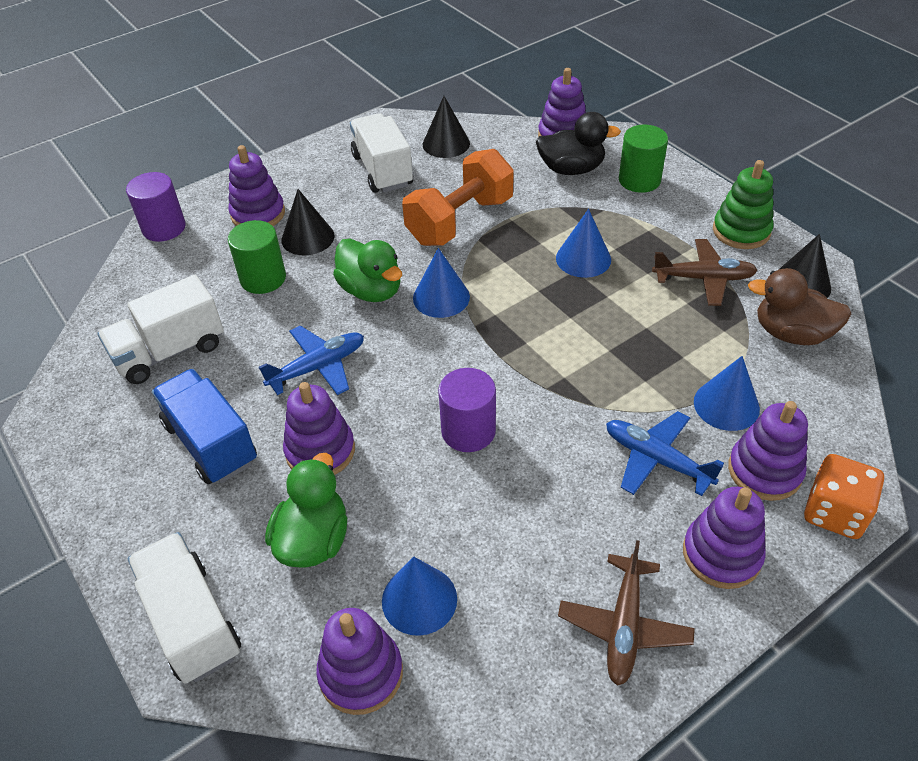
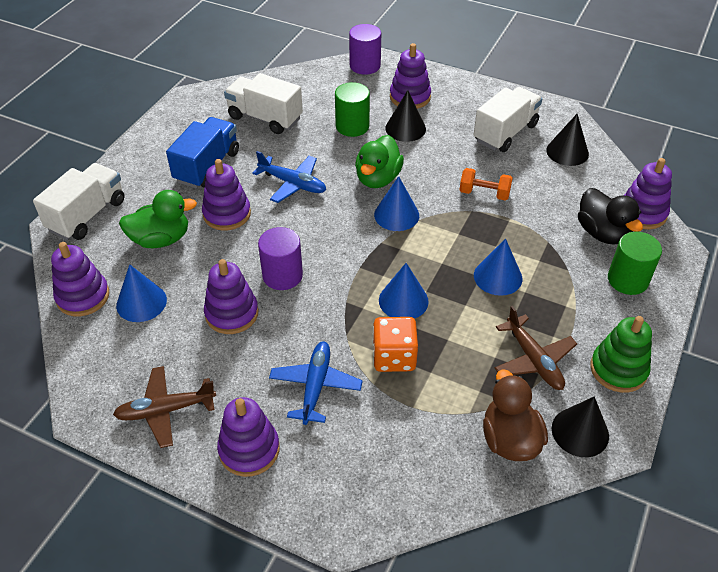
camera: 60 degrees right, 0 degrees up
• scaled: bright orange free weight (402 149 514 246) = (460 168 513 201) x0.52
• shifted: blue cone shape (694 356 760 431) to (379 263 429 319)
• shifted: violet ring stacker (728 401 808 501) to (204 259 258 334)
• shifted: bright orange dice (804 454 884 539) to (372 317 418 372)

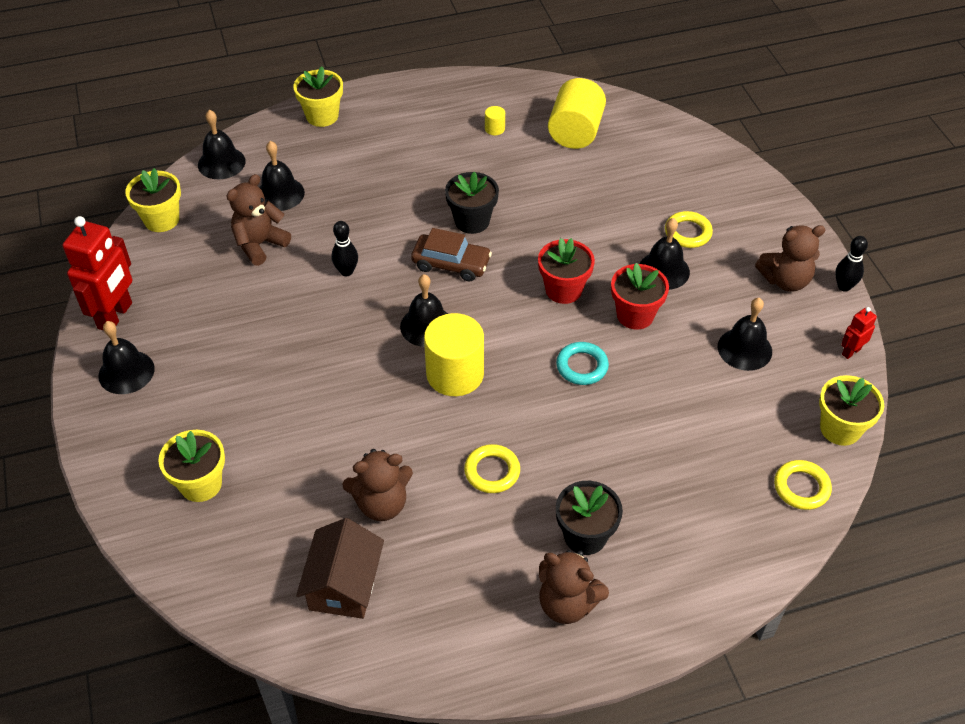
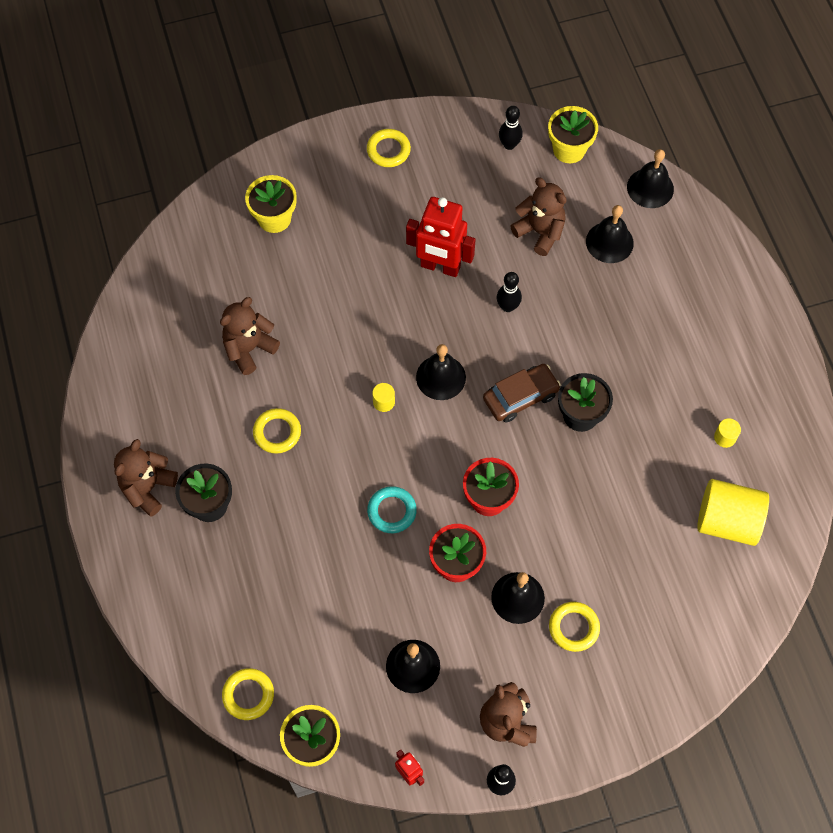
camera: 90 degrees right, 15 degrees up
• shifted: red robot figure (63 216 132 330) to (406 197 476 277)
• swapped: ebony bell (98 321 155 394) to bright yellow torus (367 129 411 167)
• gone: bright yellow flower pot (293 66 343 127)
• gone: dark brown toy house (296 518 384 619)
• rotated: dark brown teddy bear (342 449 413 521) = (220 297 280 375) 60 degrees clockwise
• rotated: dark brown automobile (411 228 492 281) = (483 364 561 423) 135 degrees counterclockwise
• scaled: bright yellow cylinder shape (424 313 484 396) = (372 383 395 412) x0.42
• new: ebony tenpin (499 106 523 150)

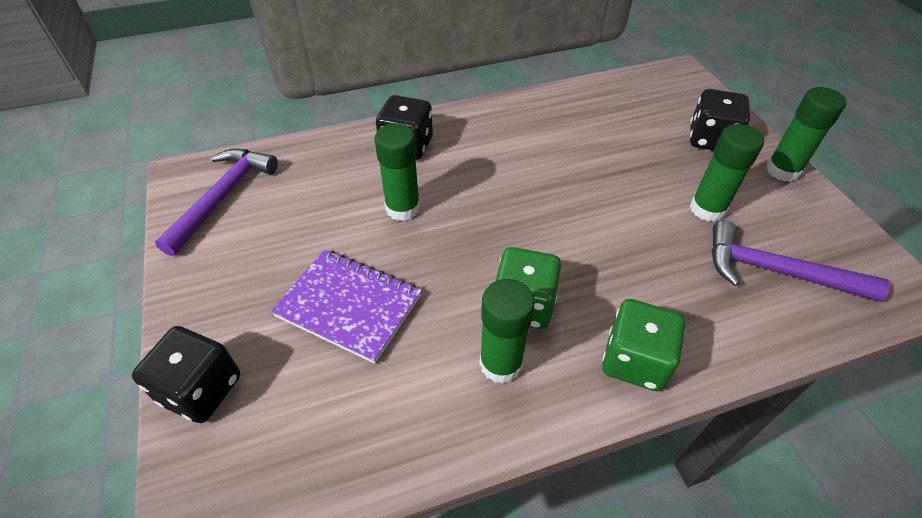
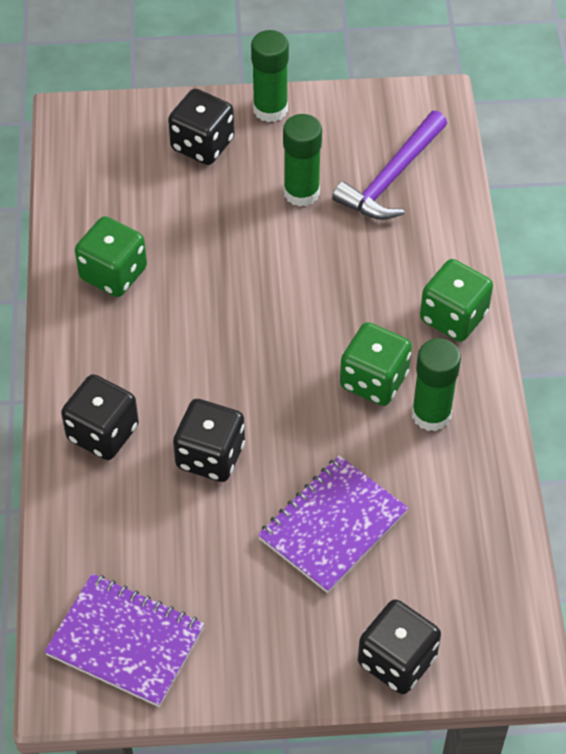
camera: 75 degrees left, 5 degrees up
• swapped: violet hammer (155 149 278 256) to violet notebook (44 574 204 707)
• swapped: emerald stick of glue (374 123 420 221) to ebony dice (173 399 245 482)
• new: emerald dice (75 216 147 297)

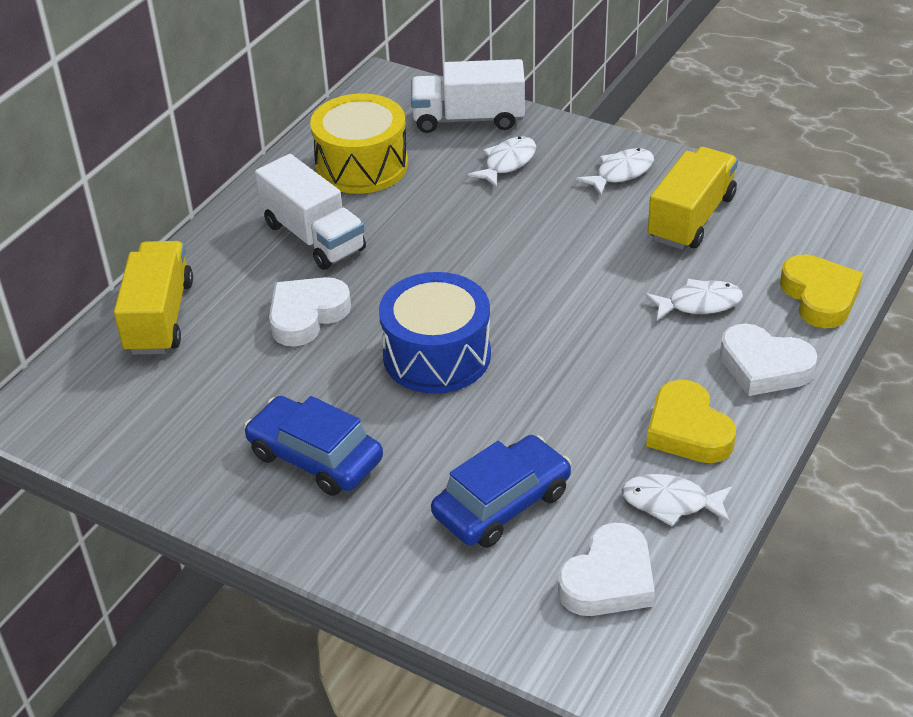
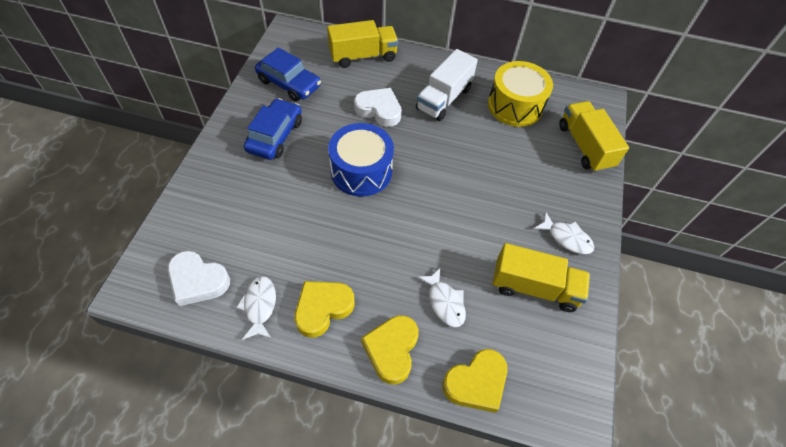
camera: 70 degrees right, 15 degrees up
• repainted: snow-white lorry (411 59 525 133) to bright yellow lorry (559 101 629 173)
• shifted: blue automobile (431 435 571 548) to (255 47 321 102)
• gone: snow-white toy fish (467 136 536 188)
• repainted: snow-white heart shape (720 324 817 396) to bright yellow heart shape (361 315 418 385)

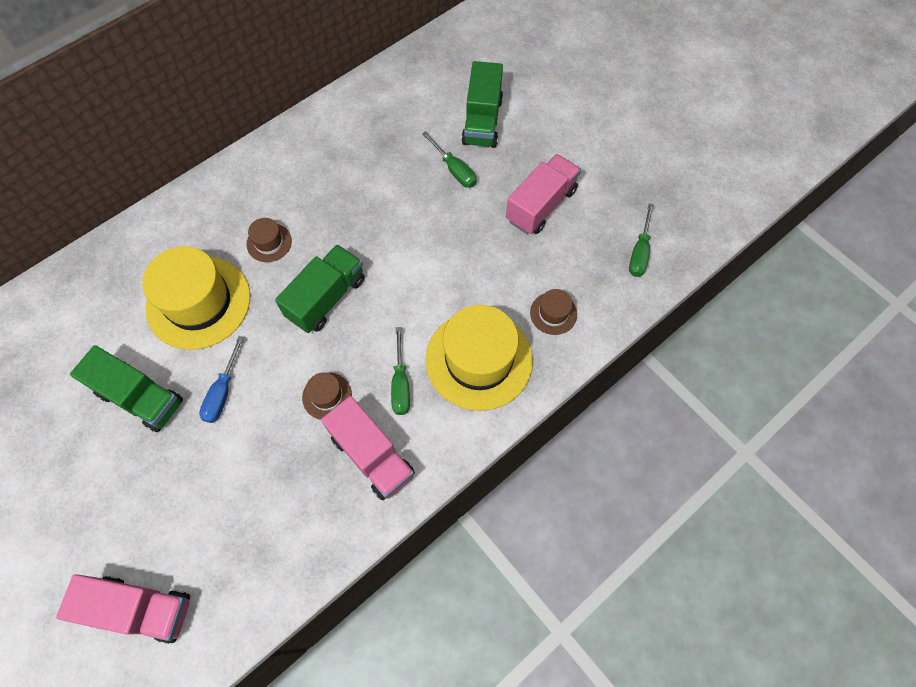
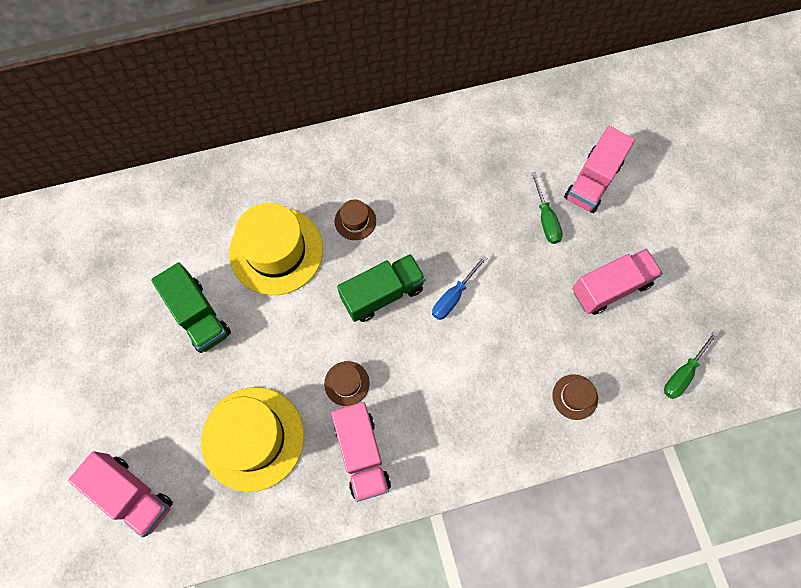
camera: 25 degrees right, 5 degrees up
• shifted: blue flat screwdriver (199 336 244 423) to (432 255 487 320)
• gone: emerald flat screwdriver (391 327 410 415)
• shifted: bright yellow tall hat (426 305 533 411) to (201 387 304 492)
• repainted: emerald lorry (461 61 503 148) to rose-pink lorry (564 126 635 213)

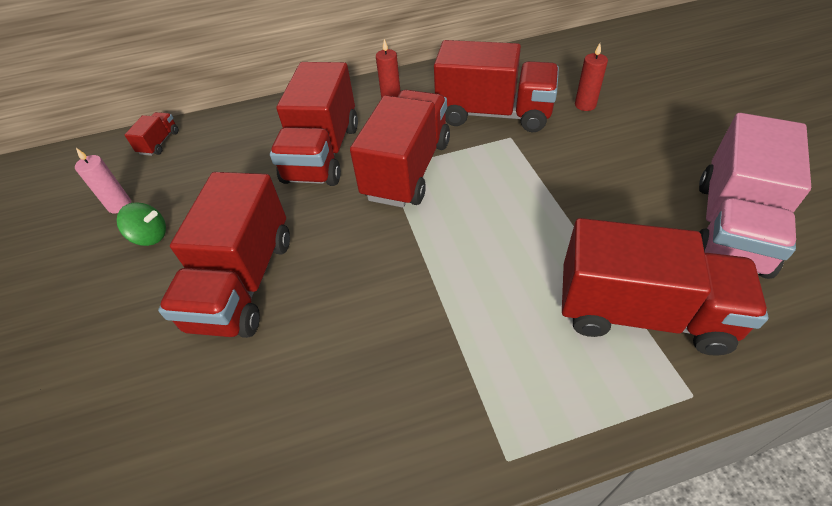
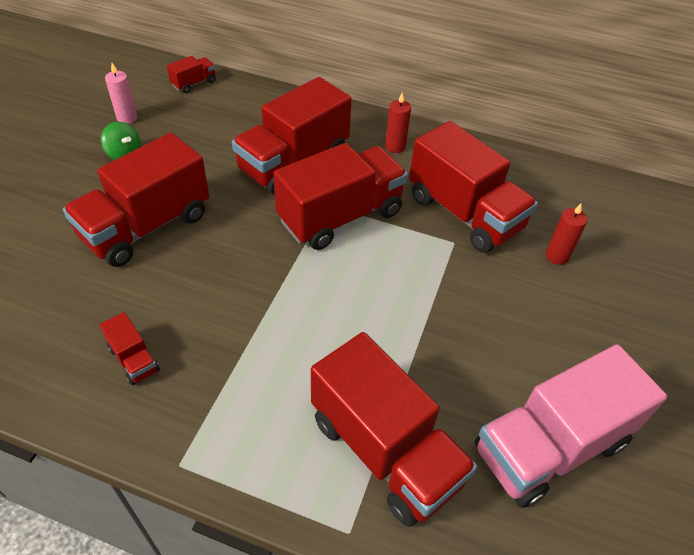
camera: 30 degrees right, 0 degrees up
• new: red lorry (100 312 160 385)

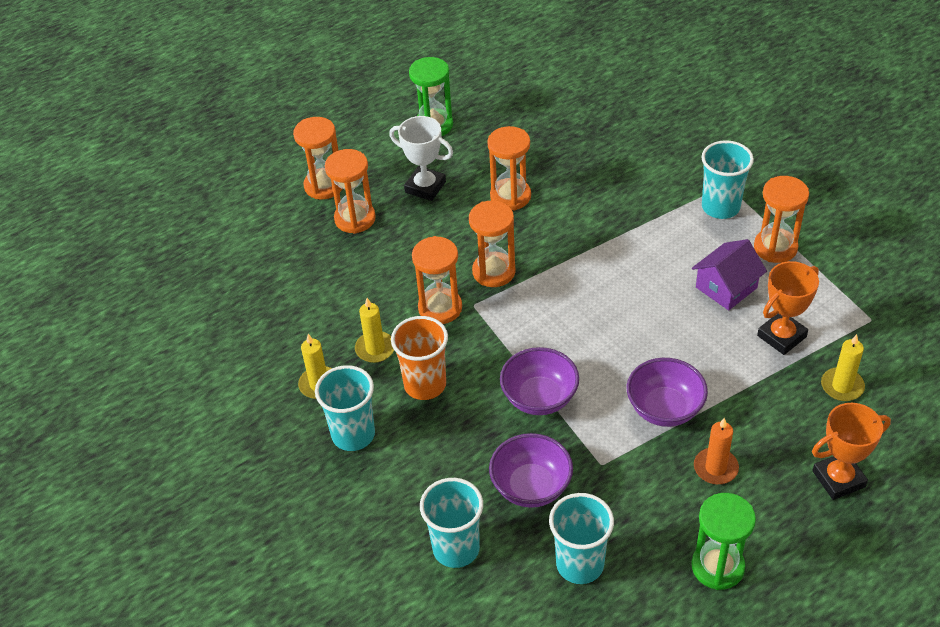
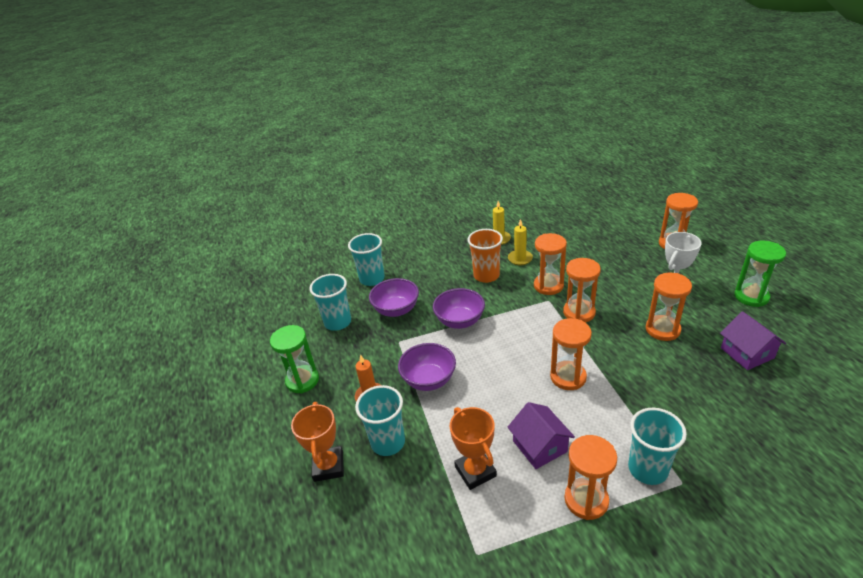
camera: 105 degrees right, 10 degrees down
• shifted: teal tumbler (315 365 375 451) to (355 385 405 456)
• shifted: bright orange sand timer (325 149 376 234) to (550 318 592 390)
• gone: bright yellow wax candle (821 334 865 401)
• new: violet toy house (720 311 786 370)

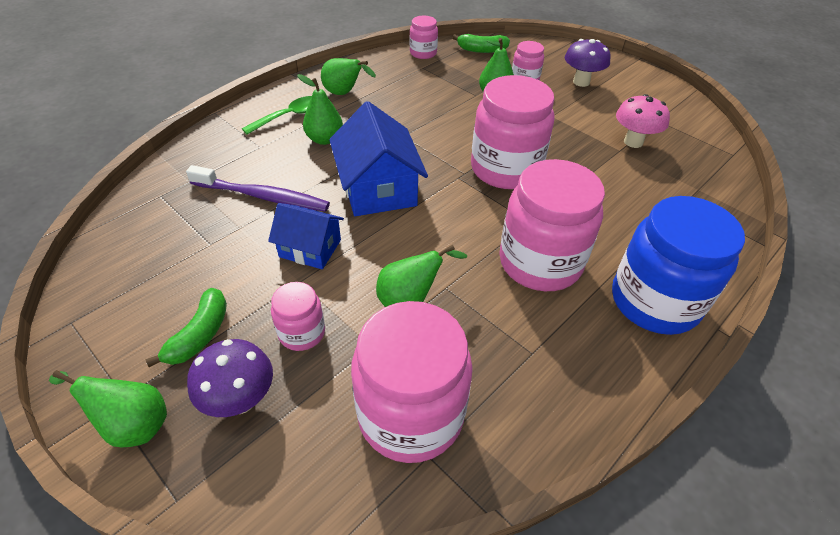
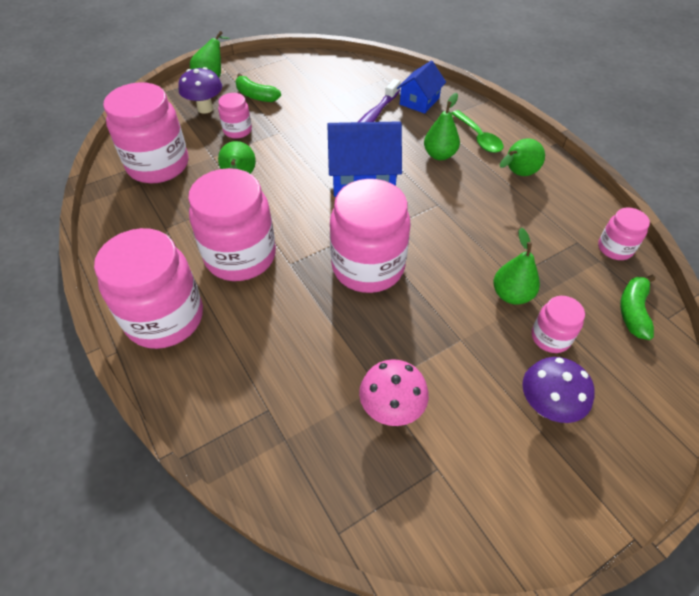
camera: 105 degrees right, 5 degrees up
• shifted: blue toy house (268 203 344 269) to (397 61 446 114)
• repainted: blue jam jar (612 196 745 335) to rose-pink jam jar (94 228 203 349)

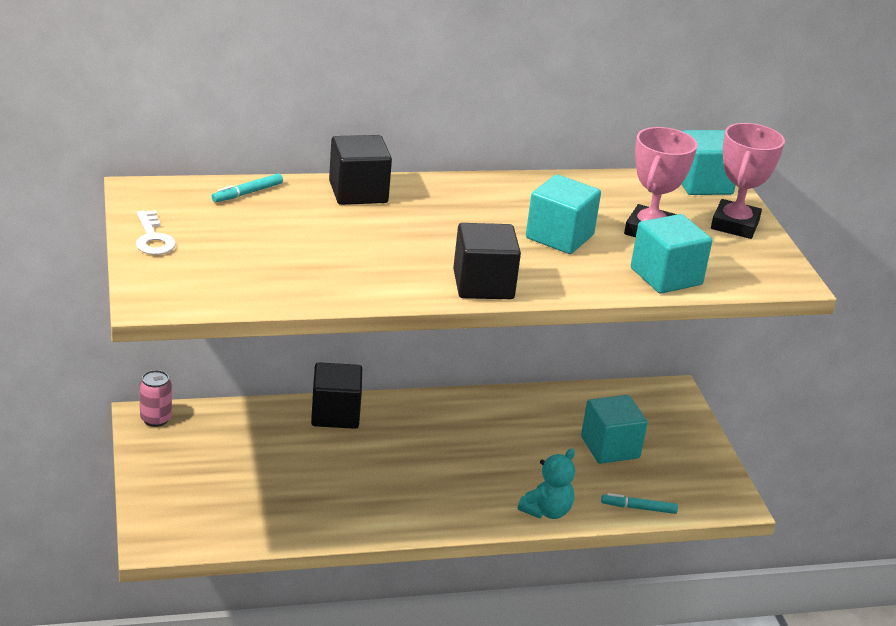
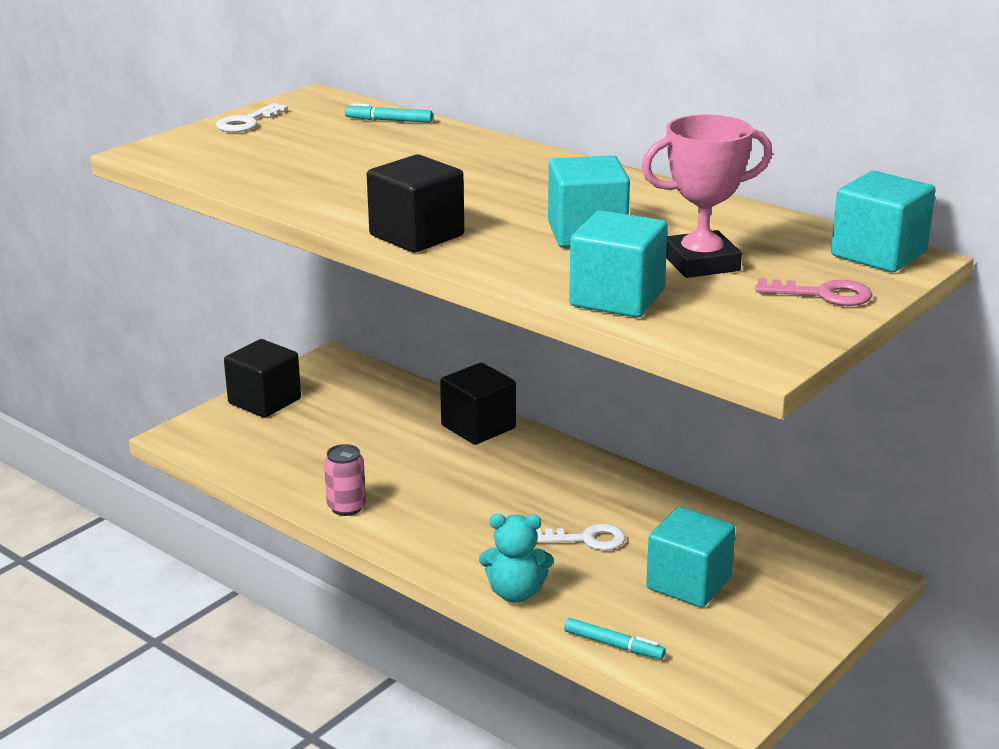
camera: 55 degrees right, 5 degrees down
• shifted: rose-pink can (139 370 172 427) to (324 444 366 516)
• shifted: ebony cube (329 135 392 205) to (224 339 301 418)
• rotated: teal felt pen (601 493 678 514) = (564 618 666 659) 150 degrees clockwise
• swapped: rose-pink prize cup (711 123 785 239) to rose-pink key (755 278 872 306)
• new: snow-white key (536 524 626 550)

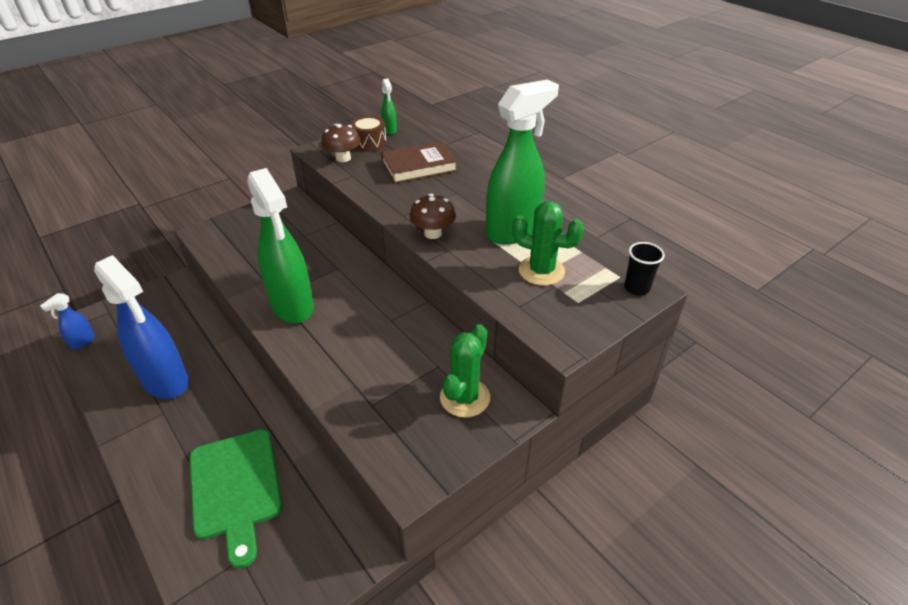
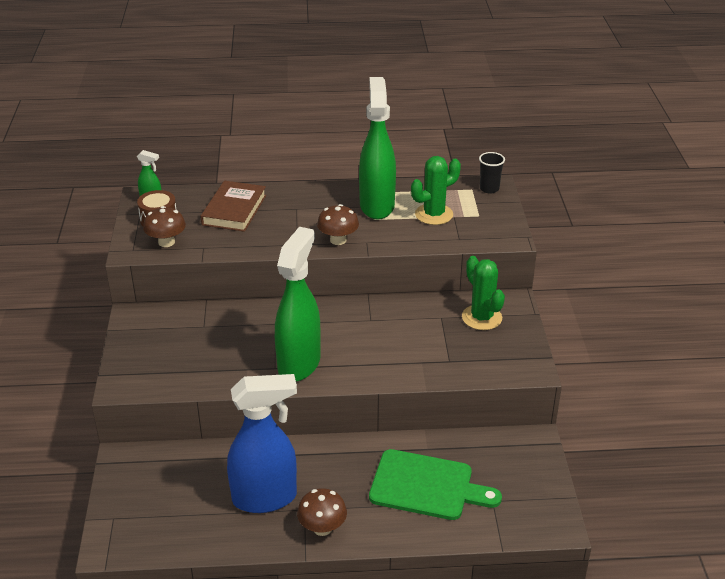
camera: 55 degrees left, 5 degrees down
• gone: blue sprayer (40 293 95 350)
• rotated: emerald sprayer (247 168 314 323) = (275 227 321 382) 75 degrees counterclockwise
• new: dark brown fungus (297 488 347 536)

